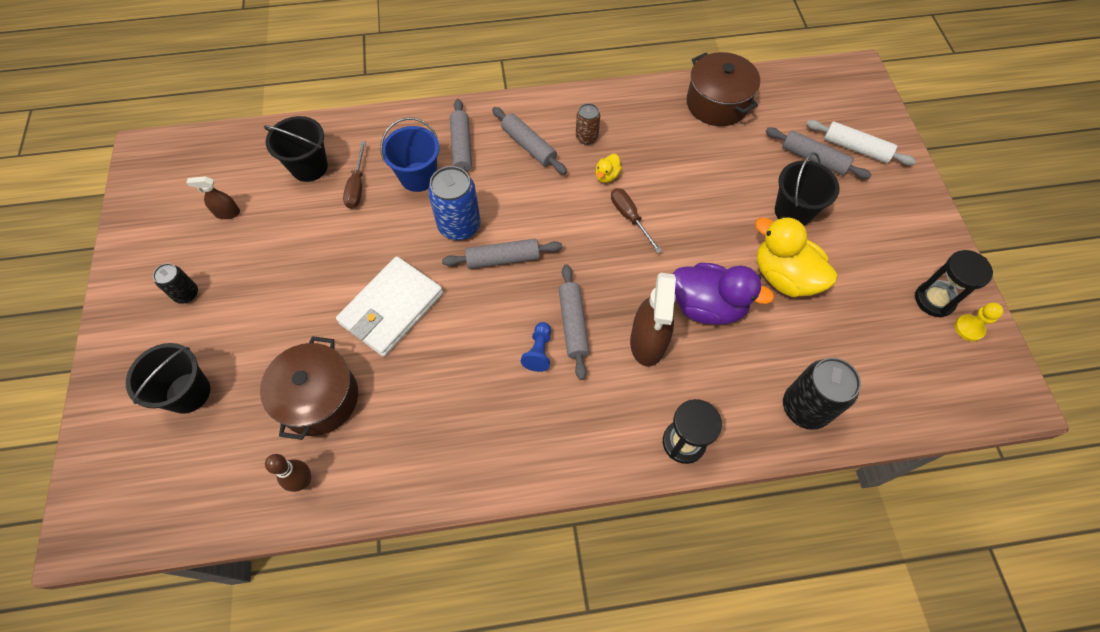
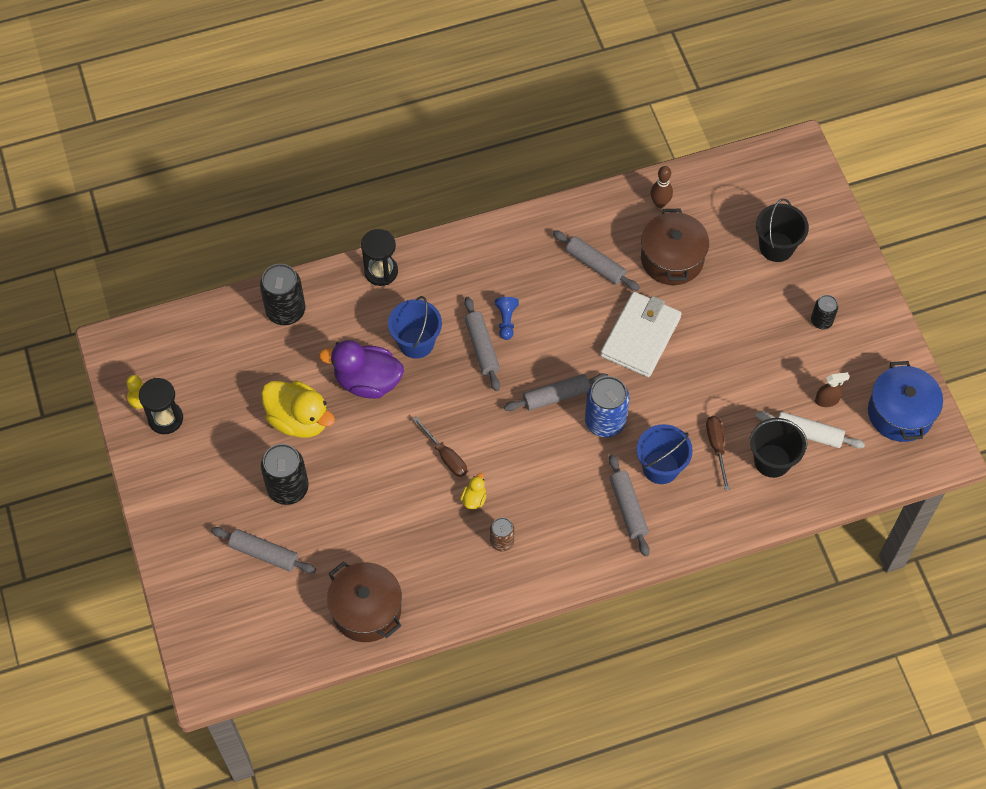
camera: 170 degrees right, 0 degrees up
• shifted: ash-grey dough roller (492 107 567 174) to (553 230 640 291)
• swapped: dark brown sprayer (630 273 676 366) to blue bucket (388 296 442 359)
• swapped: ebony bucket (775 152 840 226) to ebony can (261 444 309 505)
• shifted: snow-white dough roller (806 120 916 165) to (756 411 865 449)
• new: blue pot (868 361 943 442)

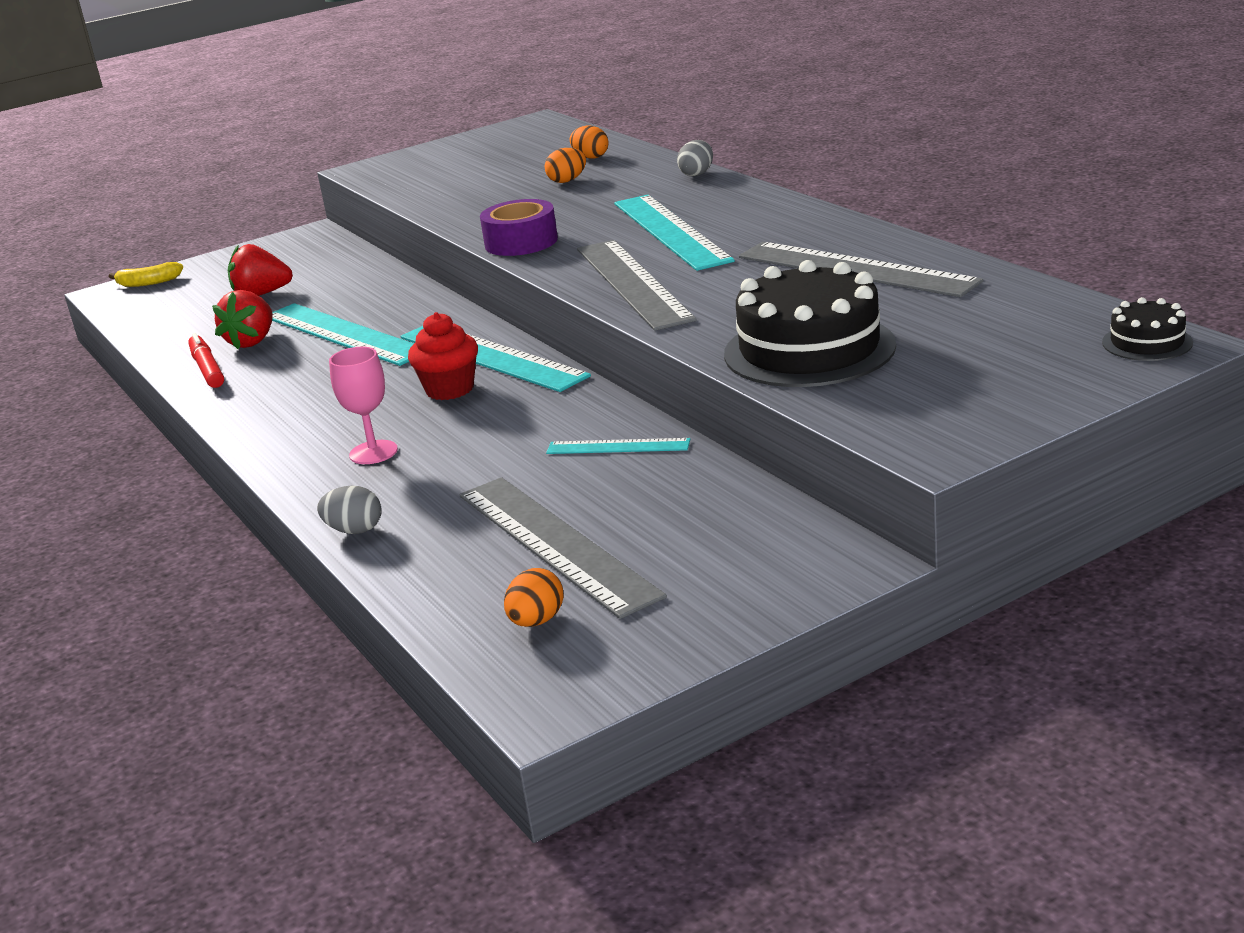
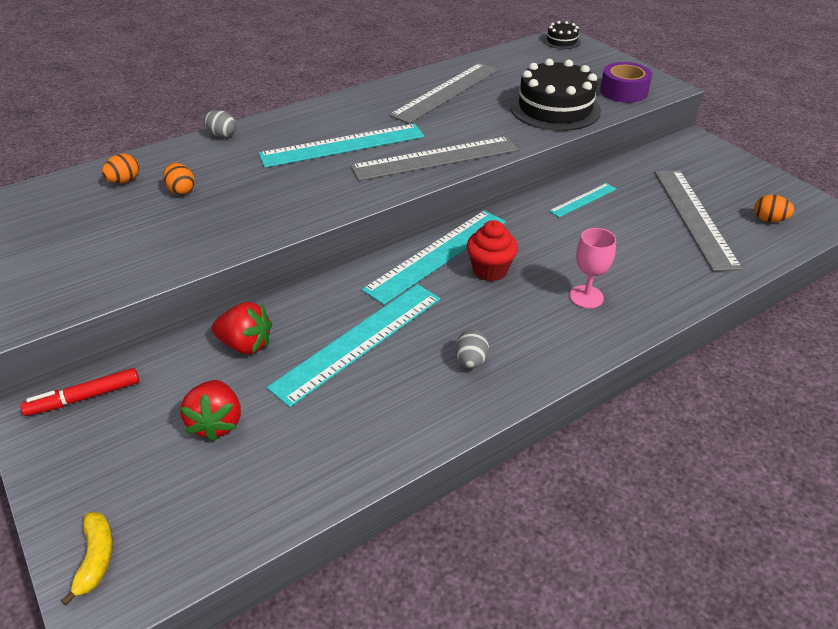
camera: 95 degrees left, 15 degrees up
• shifted: red felt pen (188 333 224 388) to (20 368 139 416)
• shifted: red toy strawberry (212 290 273 349) to (212 302 272 354)
• shifted: ash-grey toy egg (317 486 382 534) to (455 330 489 369)
• rotated: ash-grey straightedge (460 477 667 619) = (655 170 742 271) 60 degrees counterclockwise
• shifted: violet tape (480 199 558 256) to (600 62 652 103)
• rotated: teal straightedge (546 438 691 454) = (549 183 616 217) 45 degrees clockwise

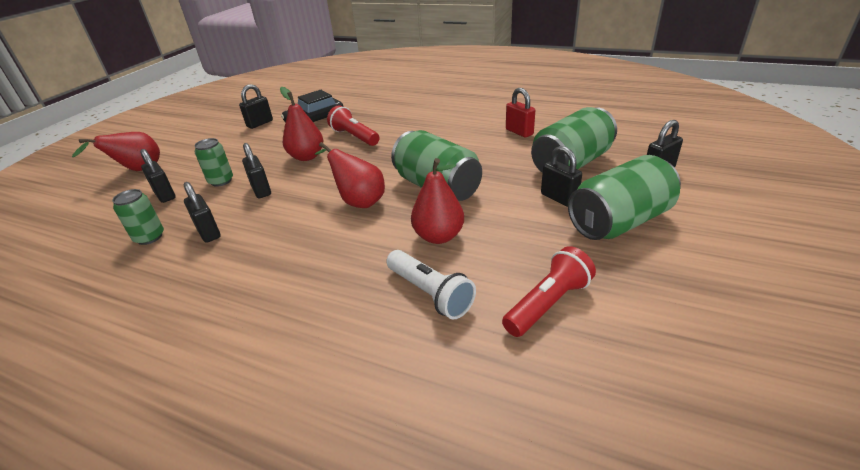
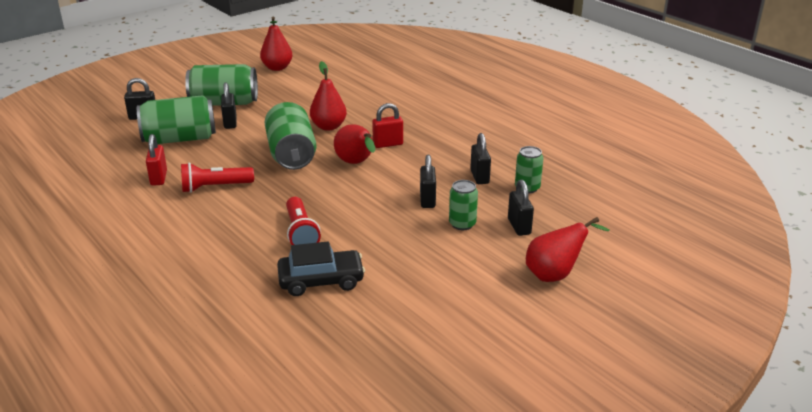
camera: 155 degrees left, 5 degrees down
• gone: ebony padlock (239 84 273 129)
• shifted: red toy pear (280 87 323 161) to (260 17 293 71)
• gone: snow-white pocket torch (386 250 476 319)
• shifted: red pocket torch (502 246 596 337) to (181 163 254 193)
• new: red padlock (372 103 403 148)

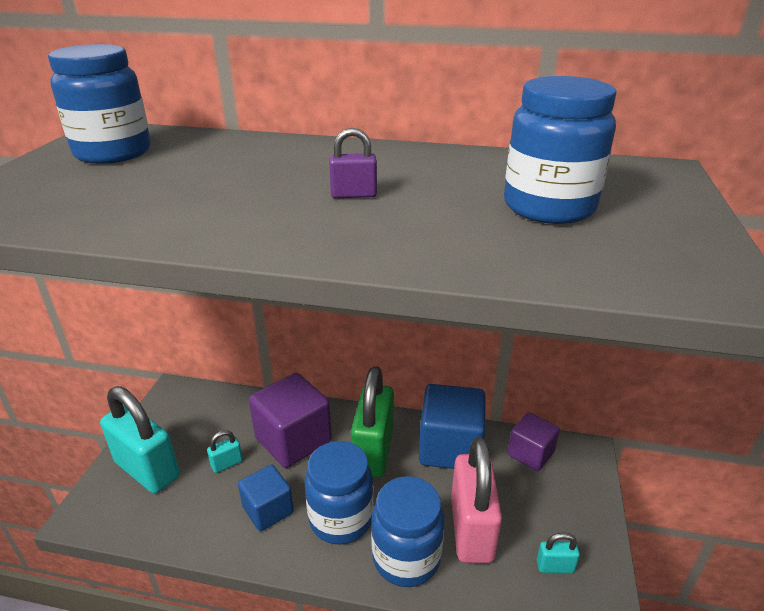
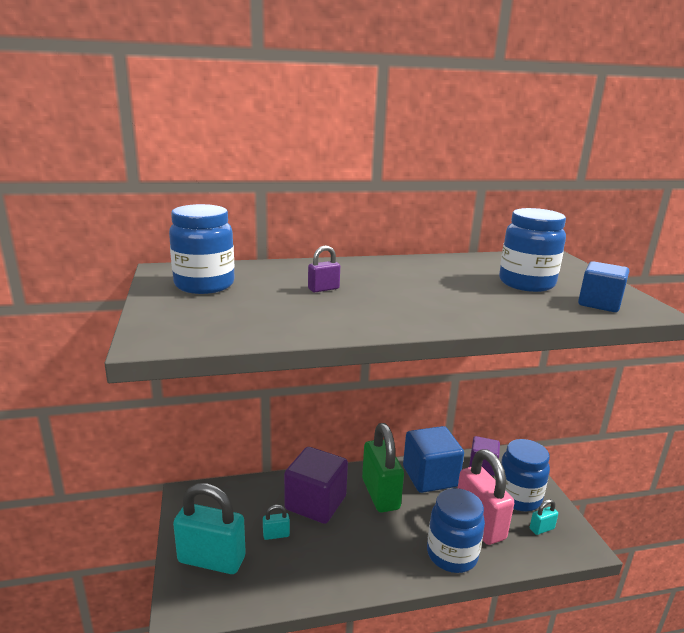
camera: 25 degrees left, 10 degrees down
• rotated: teal padlock (207 430 243 473) = (263 505 290 540) 45 degrees clockwise
• shifted: blue cube (238 464 294 531) to (578 261 629 312)
• shifted: blue jam jar (305 441 374 544) to (501 439 550 511)
• shifted: violet padlock (329 128 377 198) to (308 245 340 292)

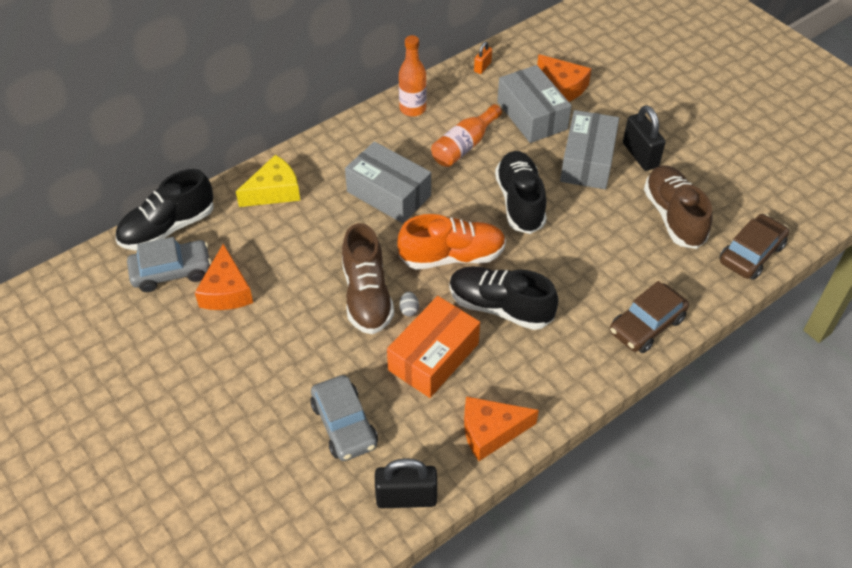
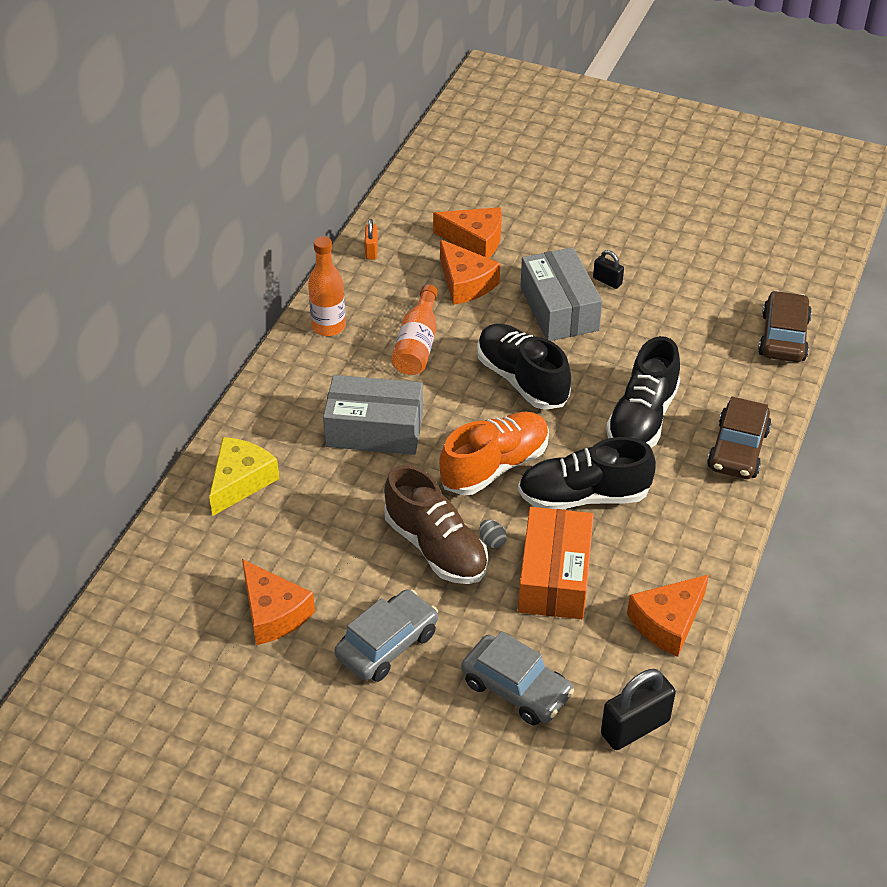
camera: 30 degrees left, 5 degrees down
• shifted: ebony shoe (116 169 214 250) to (606 336 680 448)
• shifted: ash-grey automobile (127 237 212 292) to (334 589 438 682)
• swapped: ash-grey parcel (497 65 572 143) to bright orange piece of cheese (440 239 500 305)
• scaled: ebony padlock (623 105 666 171) = (593 250 624 289) x0.54
• gone: dark brown shoe (644 166 712 249)

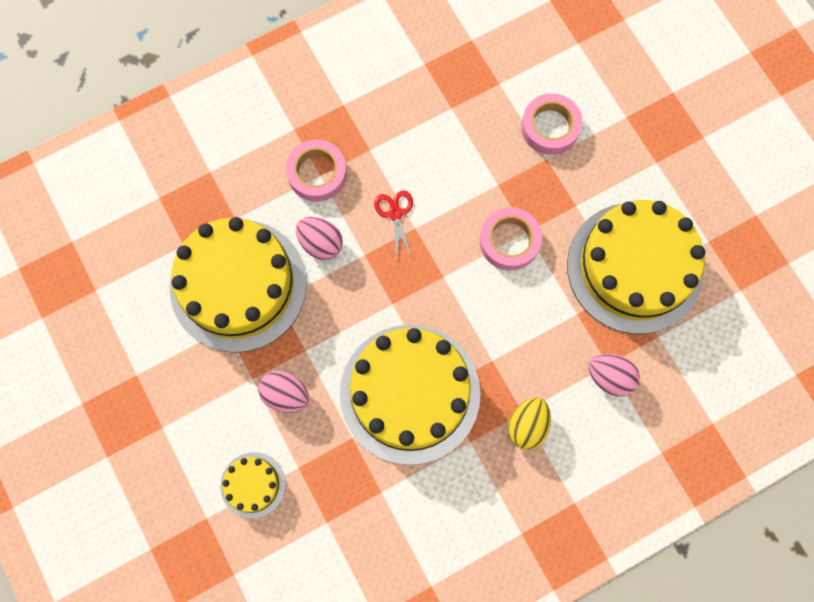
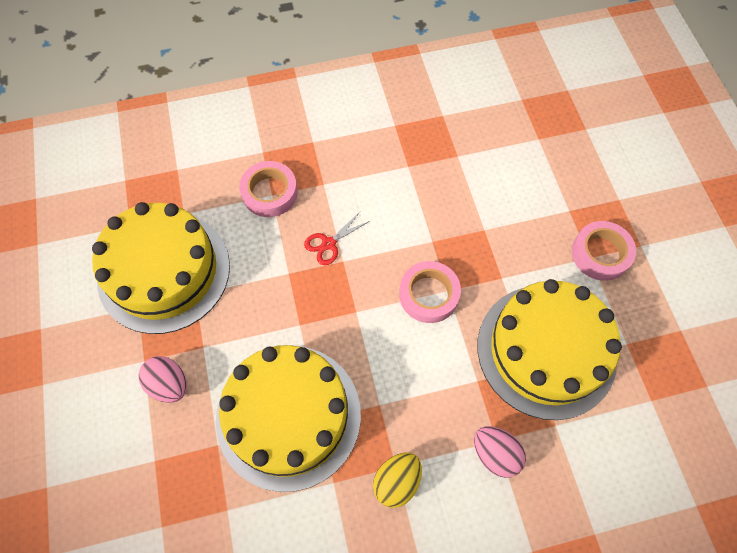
camera: 15 degrees right, 10 degrees down
• gone: bright yellow layer cake (220 452 286 519)
• gone: rose-pink toy egg (296 217 343 260)
• rotated: red pair of scissors (374 190 413 261) = (304 212 370 265) 135 degrees counterclockwise
• shifted: rose-pink tape (521 93 583 155) to (572 221 636 281)

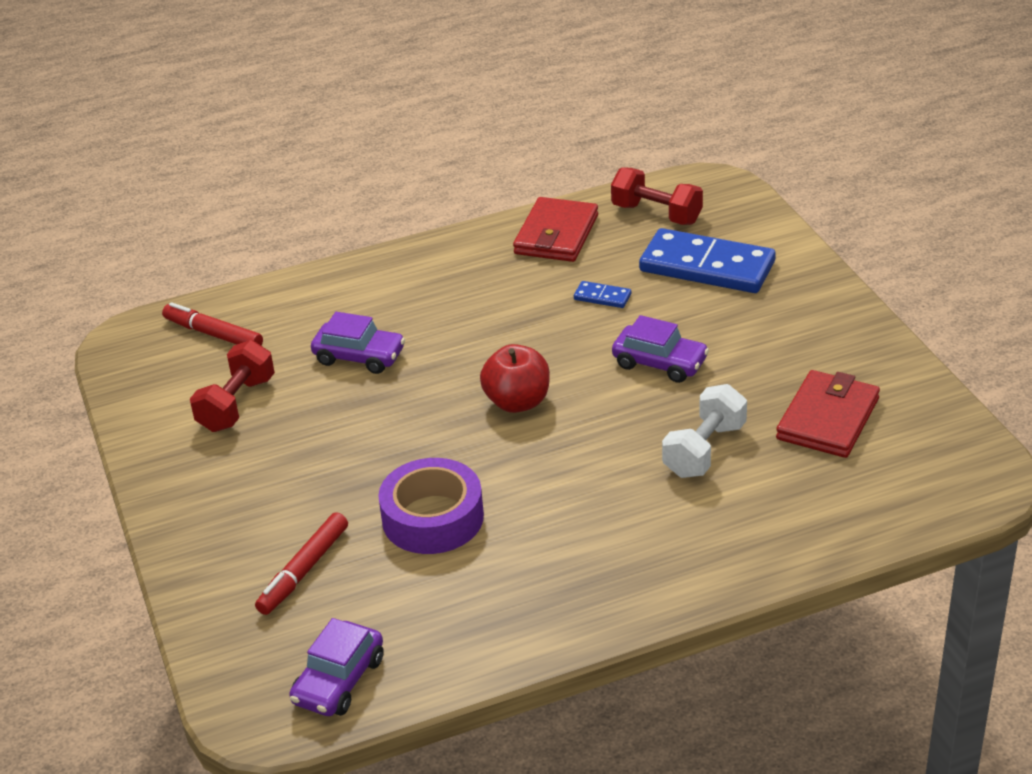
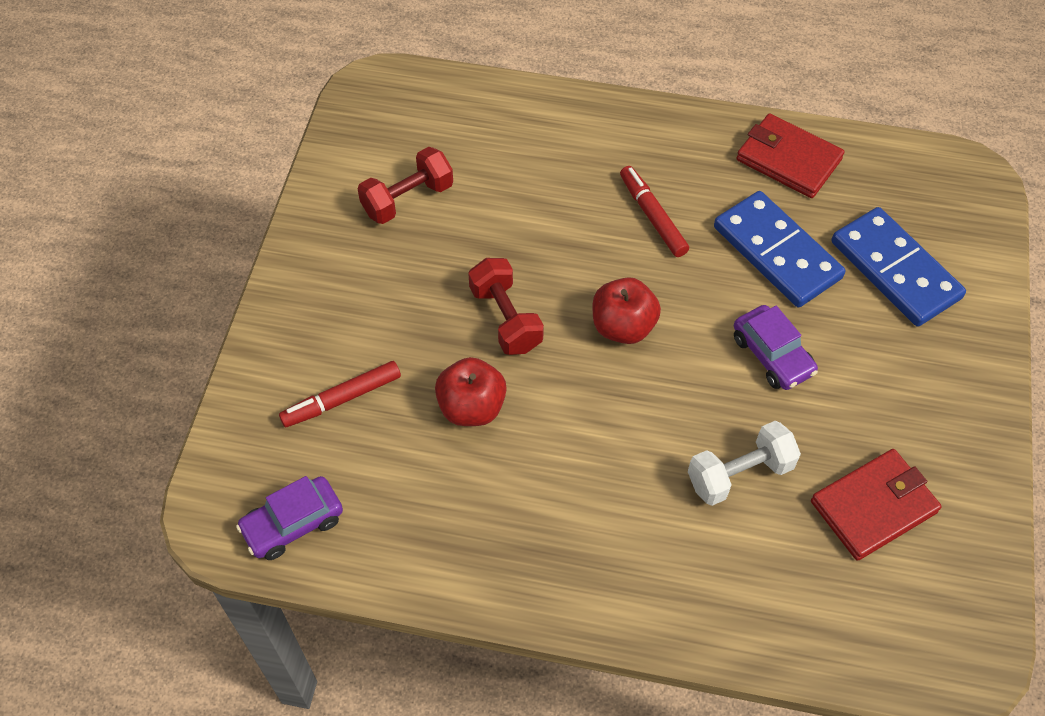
camera: 30 degrees right, 20 degrees up
• shifted: red felt pen (162 302 263 346) to (620 166 689 257)
• gone: violet automobile (311 312 405 374)
• swapped: violet tape (378 458 484 554) to red apple fruit (435 357 507 426)
• rotated: red card wallet (513 197 598 262) = (736 113 844 198) 75 degrees clockwise
• scaled: blue domino tile (574 281 631 308) = (714 191 845 307) x2.38
• shifted: red free weight (611 167 703 225) to (468 258 544 355)

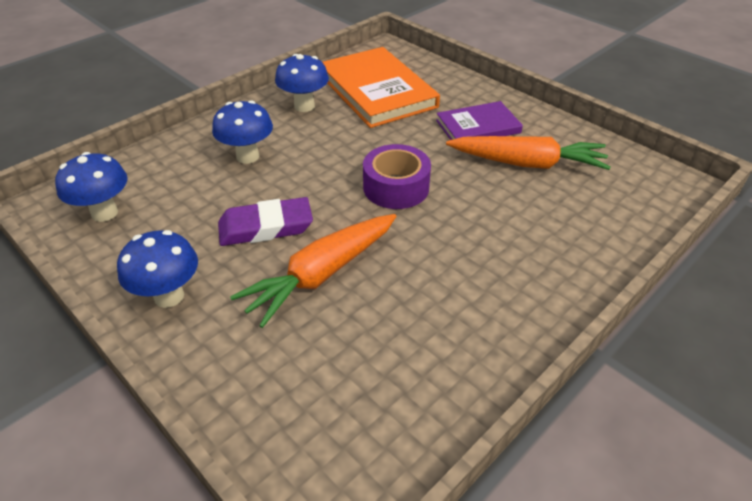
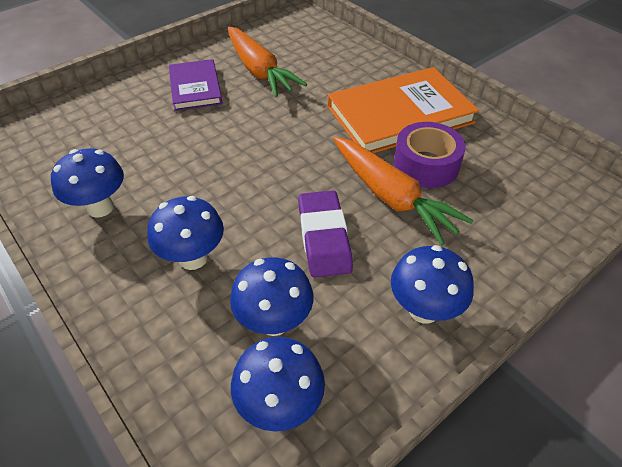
camera: 85 degrees left, 5 degrees up
• shifted: bright orange hardback (322 47 440 128) to (328 67 479 153)
• shifted: violet tape (363 144 431 209) to (394 122 466 188)
• rotated: bright orange toy carrot (446 136 611 170) = (228 27 307 97) 135 degrees clockwise
• new: blue fungus (230 257 314 336)

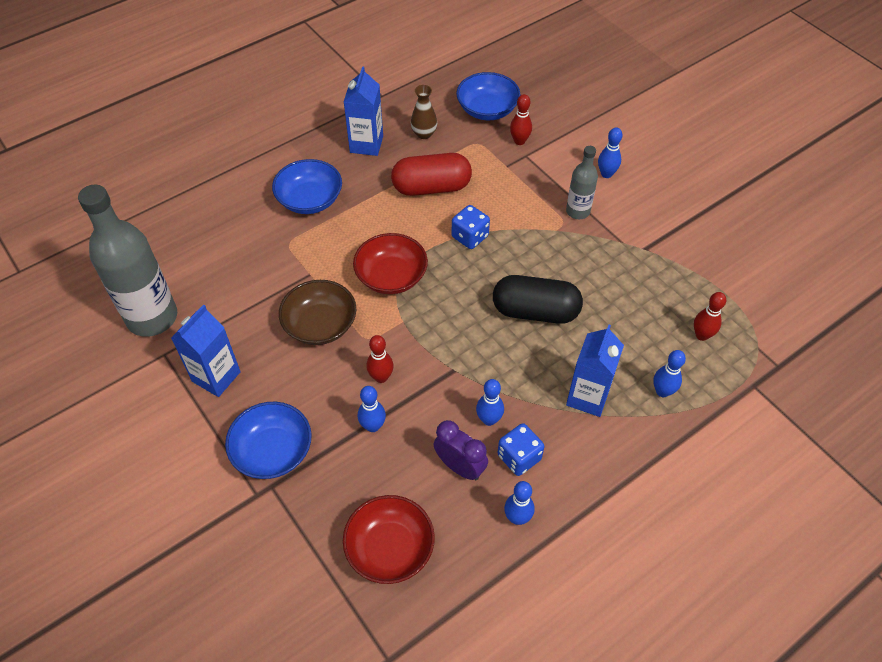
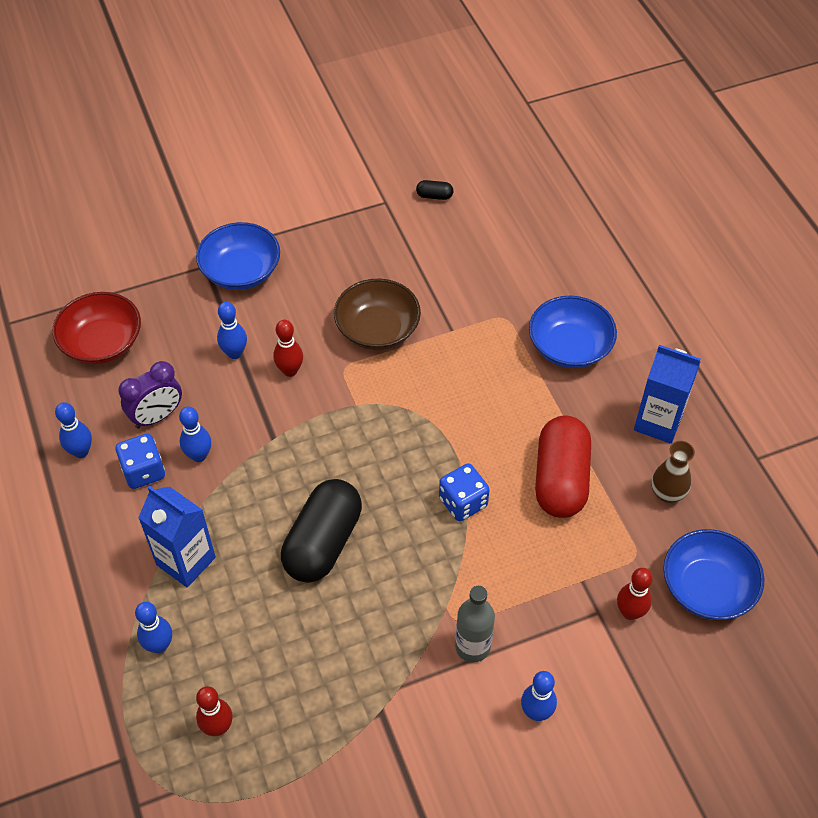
camera: 105 degrees right, 0 degrees up
• swapped: ash-grey bottle (78 184 177 337) to ebony pill (416 180 453 200)
• gone: blue milk carton (171 305 241 397)
• gone: red bowl (353 233 428 294)

